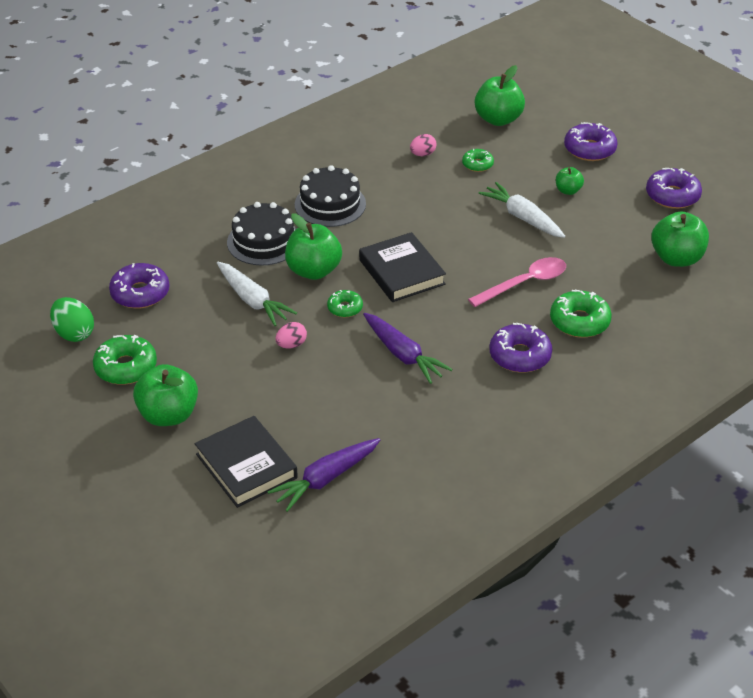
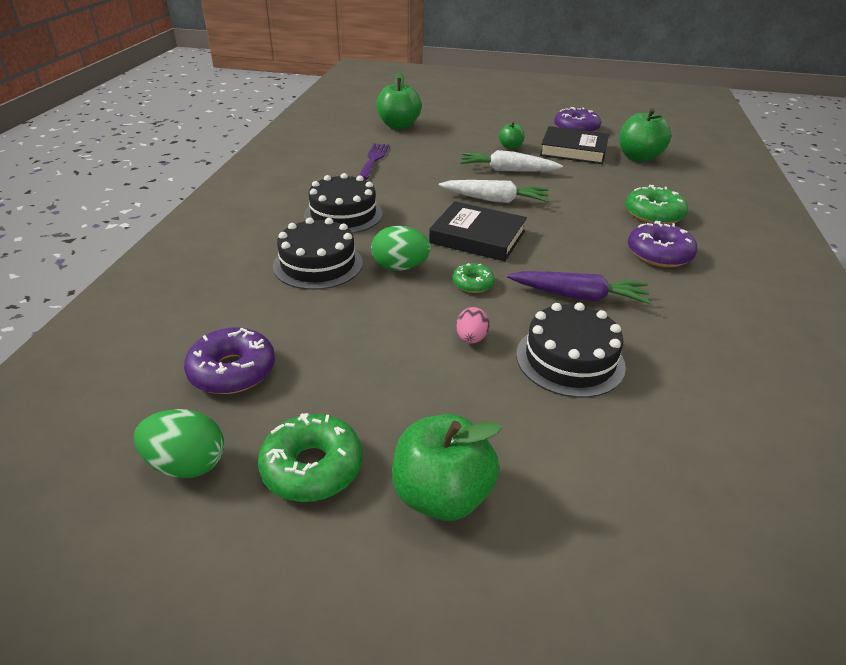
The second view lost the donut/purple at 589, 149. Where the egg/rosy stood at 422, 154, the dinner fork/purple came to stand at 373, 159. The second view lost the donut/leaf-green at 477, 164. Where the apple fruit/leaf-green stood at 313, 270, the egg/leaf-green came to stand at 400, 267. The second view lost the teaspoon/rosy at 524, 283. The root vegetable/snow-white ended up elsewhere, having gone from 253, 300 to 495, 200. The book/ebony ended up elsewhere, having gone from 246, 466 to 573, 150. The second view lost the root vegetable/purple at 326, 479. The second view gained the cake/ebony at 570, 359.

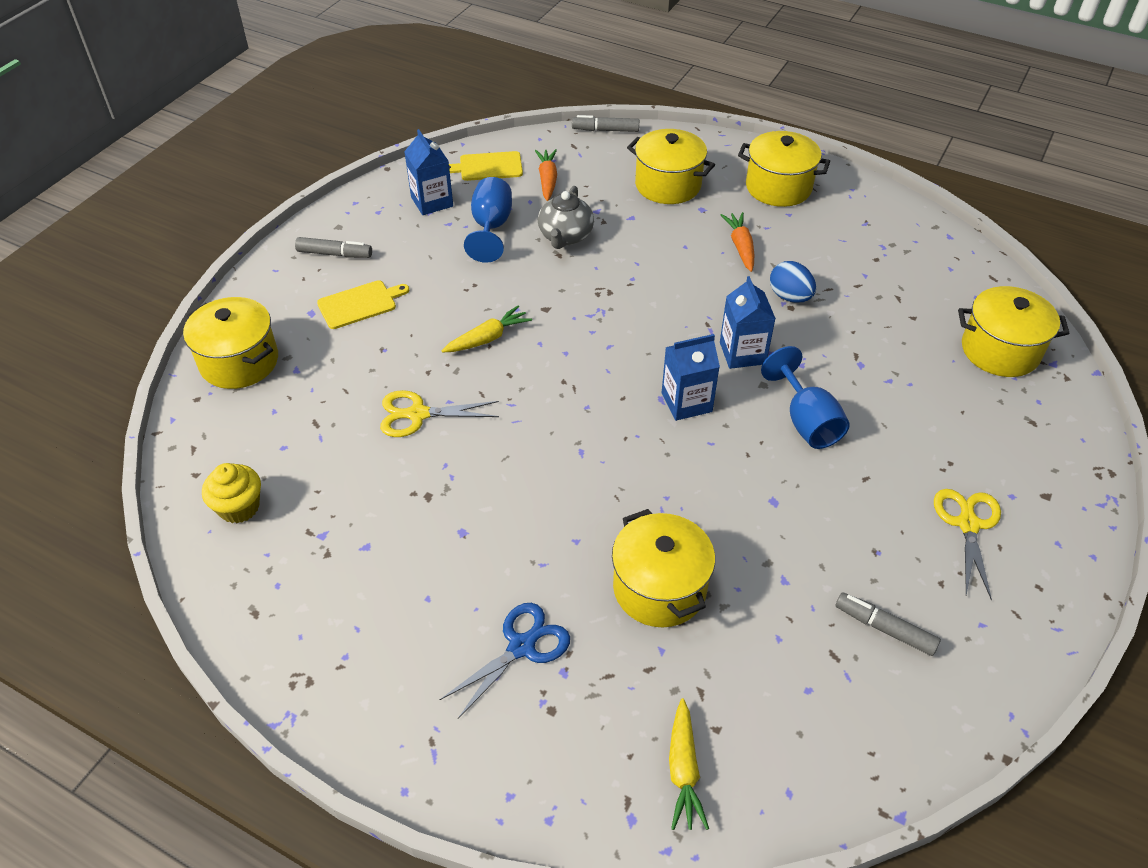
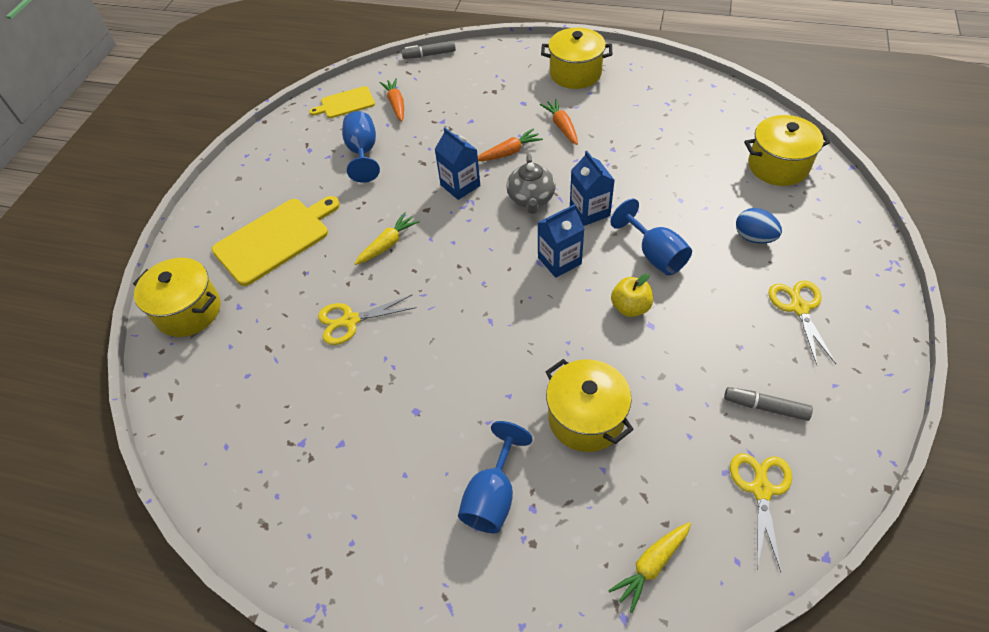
The carton/royal blue ended up elsewhere, having gone from 432, 202 to 460, 185. The second view lost the cooking pot/bright yellow at 668, 185. The china teapot/grey ended up elsewhere, having gone from 565, 236 to 531, 199. The second view lost the felt pen/grey at 334, 254. The egg/royal blue ended up elsewhere, having gone from 790, 297 to 754, 237. The size of the chopping board/bright yellow at 360, 304 changed by a factor of 1.76. The second view lost the cupcake/bright yellow at 239, 507. Where the pair of scissors/royal blue stood at 521, 647, the chalice/royal blue came to stand at 492, 496. The root vegetable/bright yellow at 683, 770 ended up facing another way, 60 degrees clockwise from before. The second view gained the root vegetable/orange at 509, 152. The second view gained the apple fruit/bright yellow at 630, 307. The second view gained the pair of scissors/bright yellow at 761, 490.

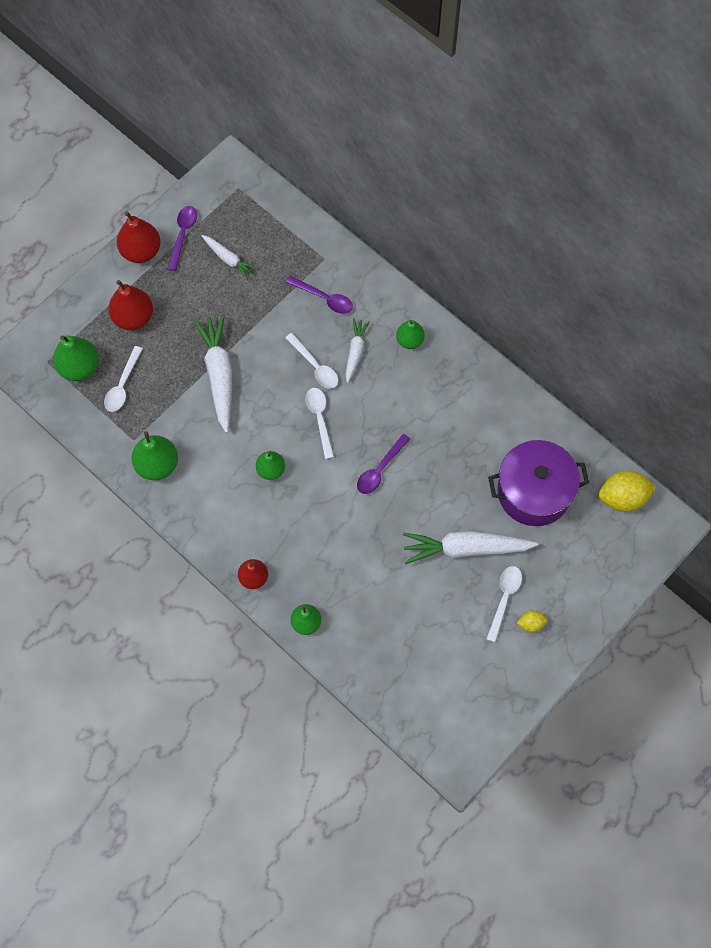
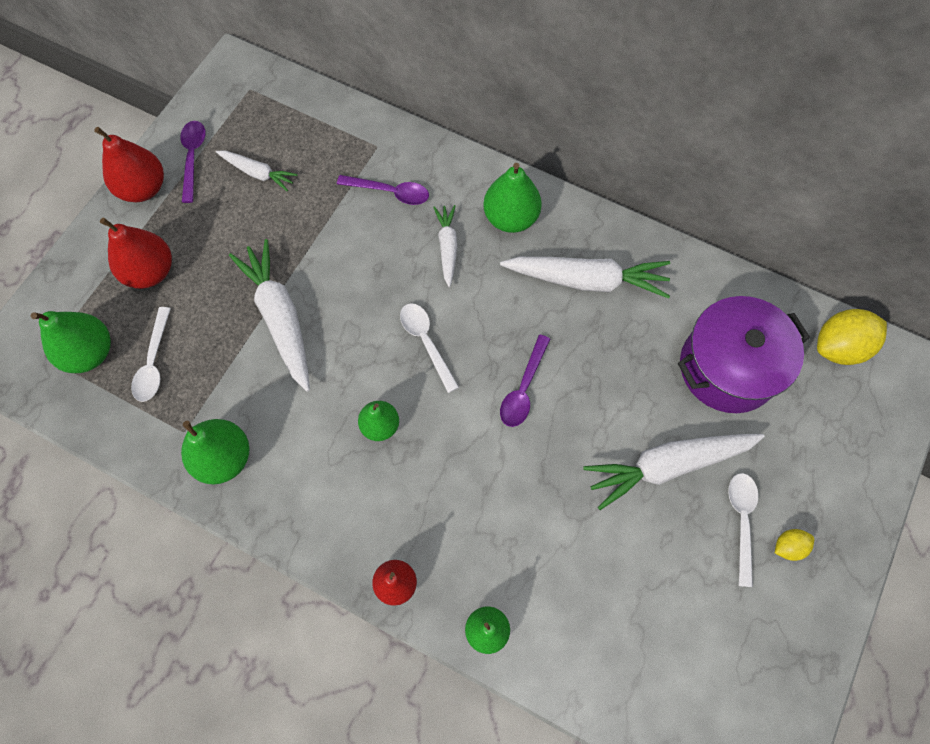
The size of the toy pear/leaf-green at 409, 340 changed by a factor of 1.55. The second view lost the teaspoon/snow-white at 315, 366. The second view gained the root vegetable/snow-white at 587, 280.

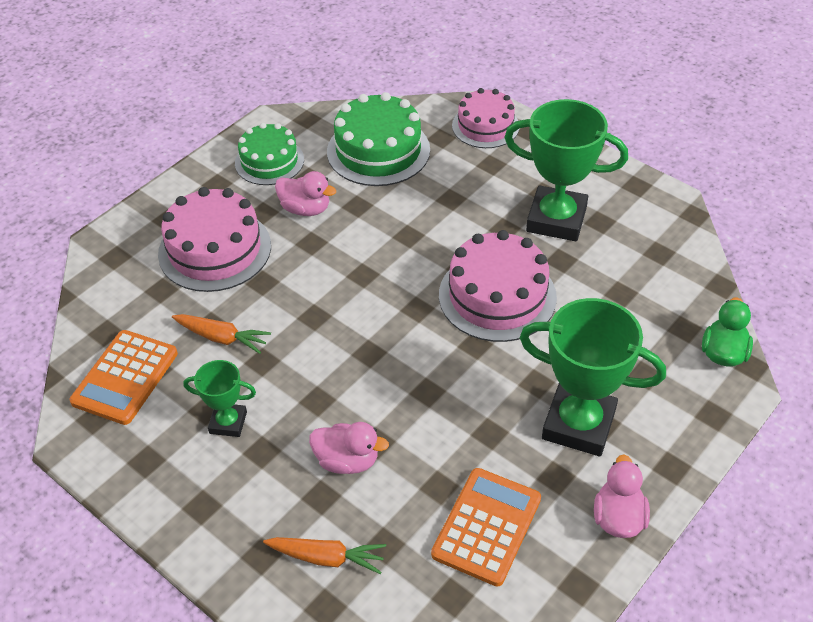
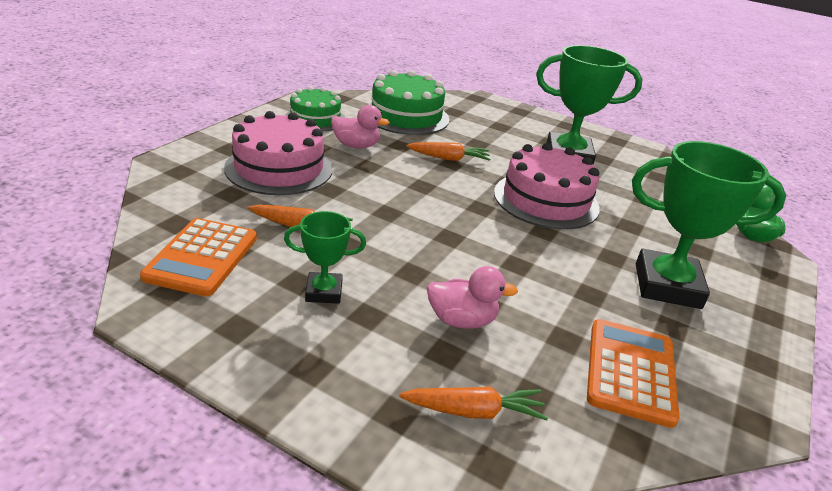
The second view lost the cake/rosy at 485, 126. The second view lost the rubber duck/rosy at 618, 518. The second view gained the root vegetable/orange at 449, 158.

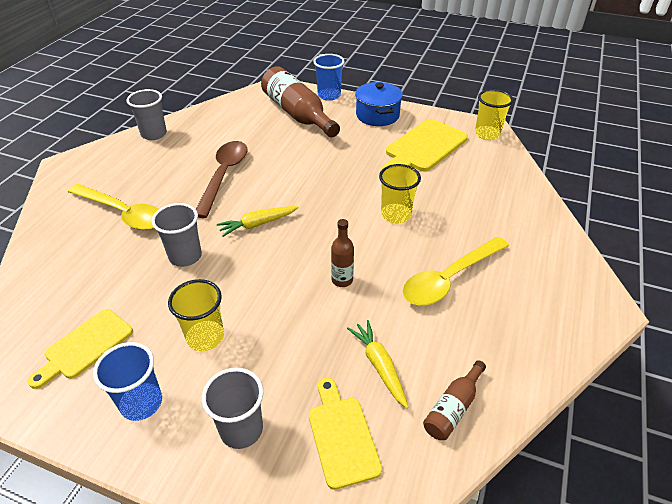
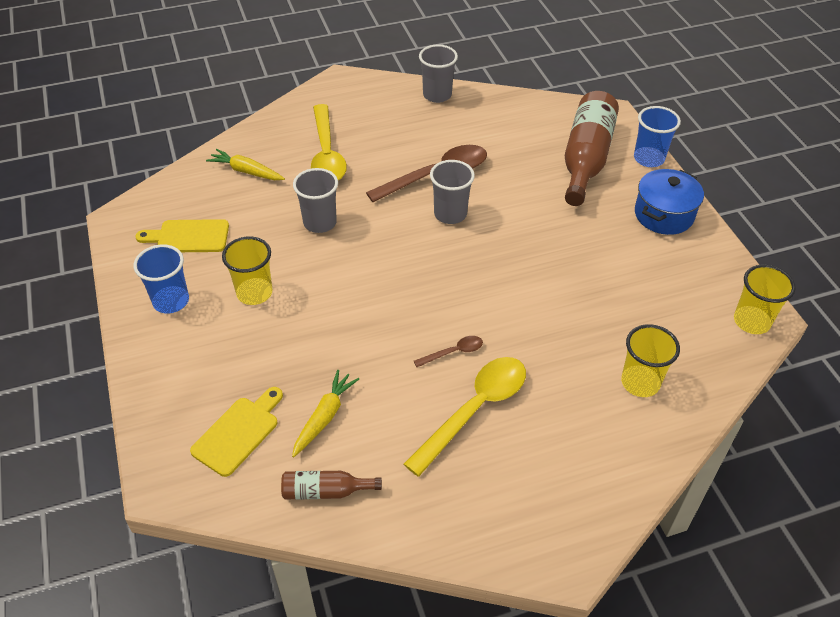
The second view lost the chopping board/bright yellow at 423, 148. The tumbler/bright yellow ended up elsewhere, having gone from 396, 215 to 640, 382. The root vegetable/bright yellow ended up elsewhere, having gone from 257, 224 to 246, 171. The second view lost the bottle/dark brown at 342, 280. The teaspoon/bright yellow at 449, 278 ended up facing another way, 120 degrees clockwise from before. The tumbler/grey ended up elsewhere, having gone from 241, 429 to 450, 214. The second view gained the teaspoon/dark brown at 453, 352.

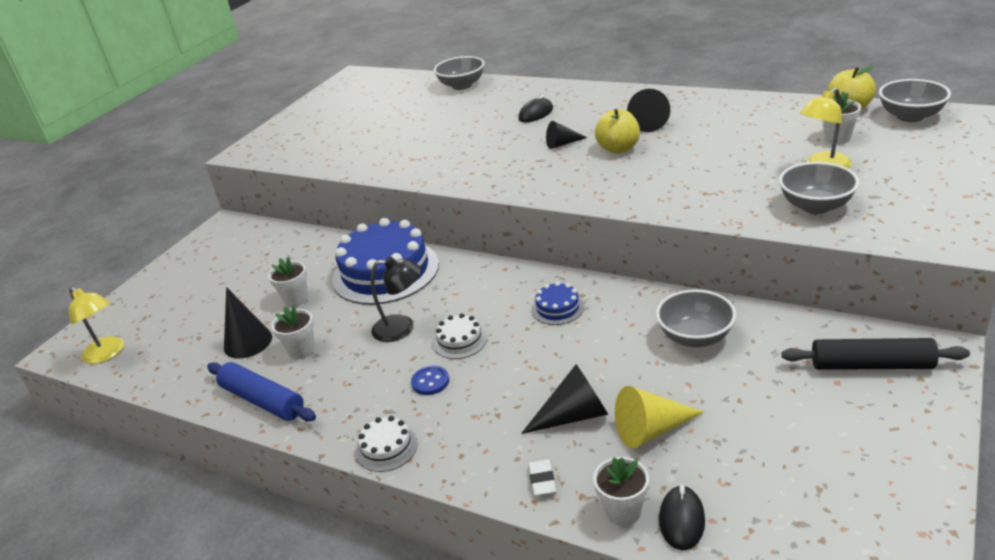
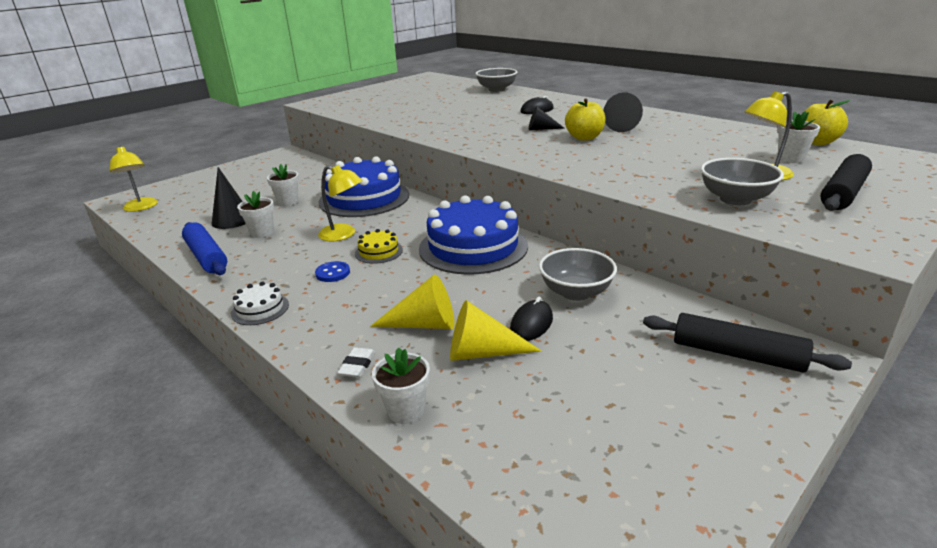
The second view lost the serving bowl/grey at 910, 116. What was the lamp/ebony at 402, 328 turned into the lamp/bright yellow at 343, 234. The size of the cake/royal blue at 557, 308 changed by a factor of 2.28. What was the cake/snow-white at 460, 341 turned into the cake/bright yellow at 378, 252. What was the cone shape/ebony at 574, 416 turned into the cone shape/bright yellow at 424, 324. The mouse/ebony ended up elsewhere, having gone from 682, 520 to 531, 324. The second view gained the pastry roller/ebony at 843, 193.

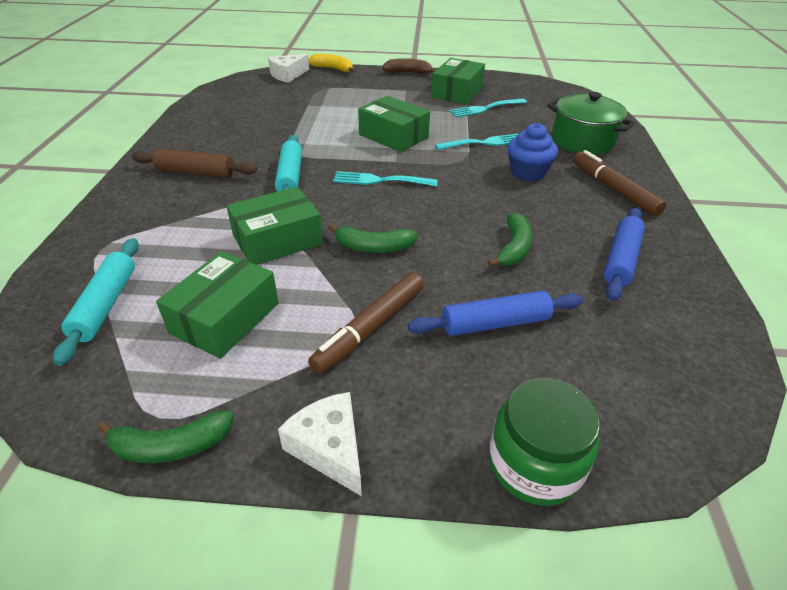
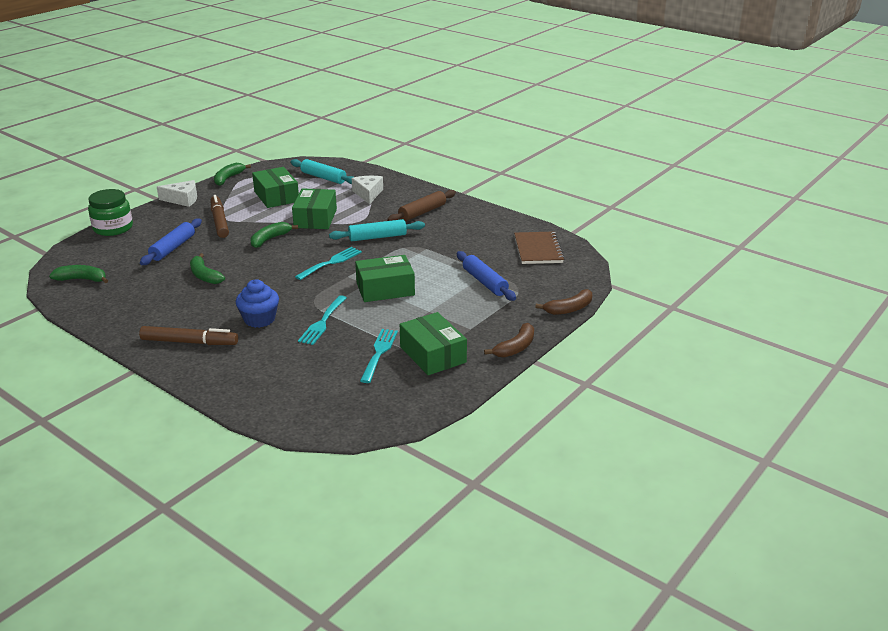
The cheese wedge/snow-white ended up elsewhere, having gone from 288, 75 to 368, 194. What was the banana/bright yellow at 333, 69 turned into the banana/dark brown at 569, 309. The second view lost the cooking pot/leaf-green at 582, 141. The pastry roller/turquoise at 290, 176 ended up facing another way, 45 degrees counterclockwise from before. The pastry roller/royal blue ended up elsewhere, having gone from 620, 260 to 485, 282. The second view gained the exercise book/dark brown at 538, 249. The second view gained the banana/leaf-green at 82, 279.

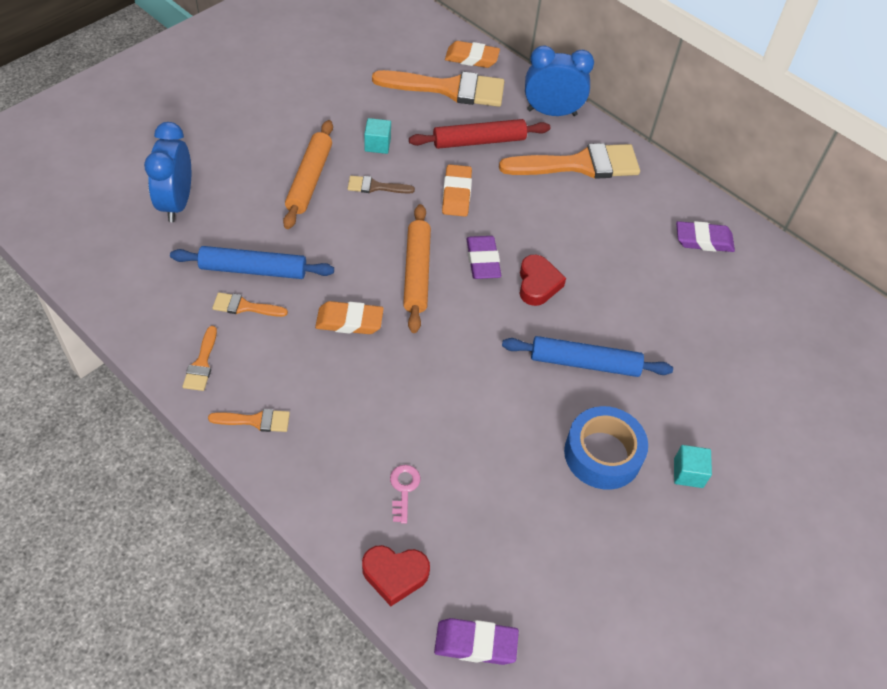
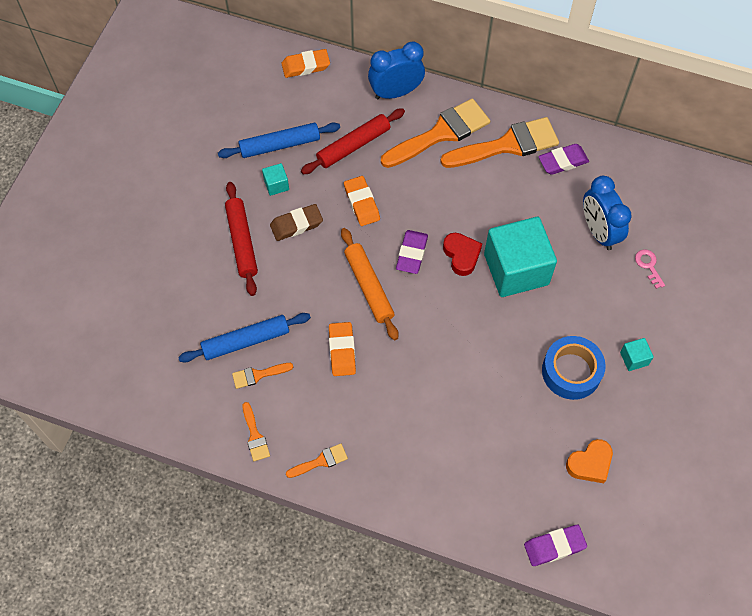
The paintbrush/orange ended up elsewhere, having gone from 448, 89 to 507, 145. What was the pastry roller/orange at 309, 180 turned into the pastry roller/crimson at 242, 242. The bedside clock/royal blue ended up elsewhere, having gone from 177, 203 to 598, 232. Where the paintbrush/dark brown stood at 375, 187, the eraser/dark brown came to stand at 296, 224. The eraser/purple at 483, 261 ended up facing another way, 45 degrees clockwise from before. The eraser/orange at 349, 321 ended up facing another way, 75 degrees counterclockwise from before. The pastry roller/royal blue ended up elsewhere, having gone from 585, 363 to 280, 145. The latchkey/rosy ended up elsewhere, having gone from 403, 489 to 648, 266. The second view lost the heart shape/crimson at 395, 575. The second view gained the solid cube/turquoise at 516, 269. The second view gained the heart shape/orange at 590, 463.

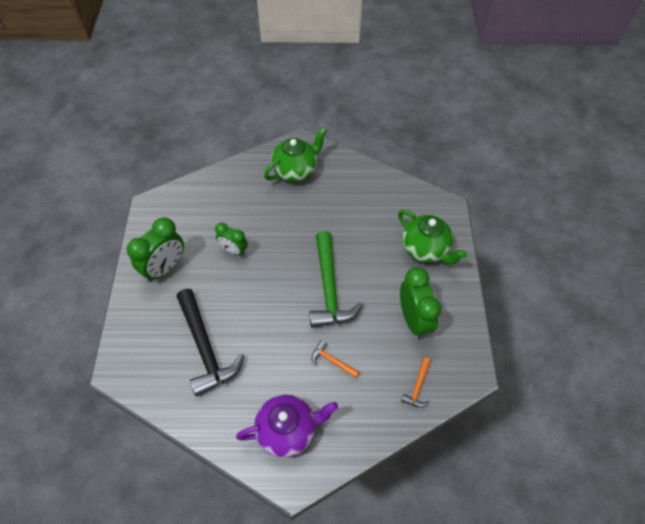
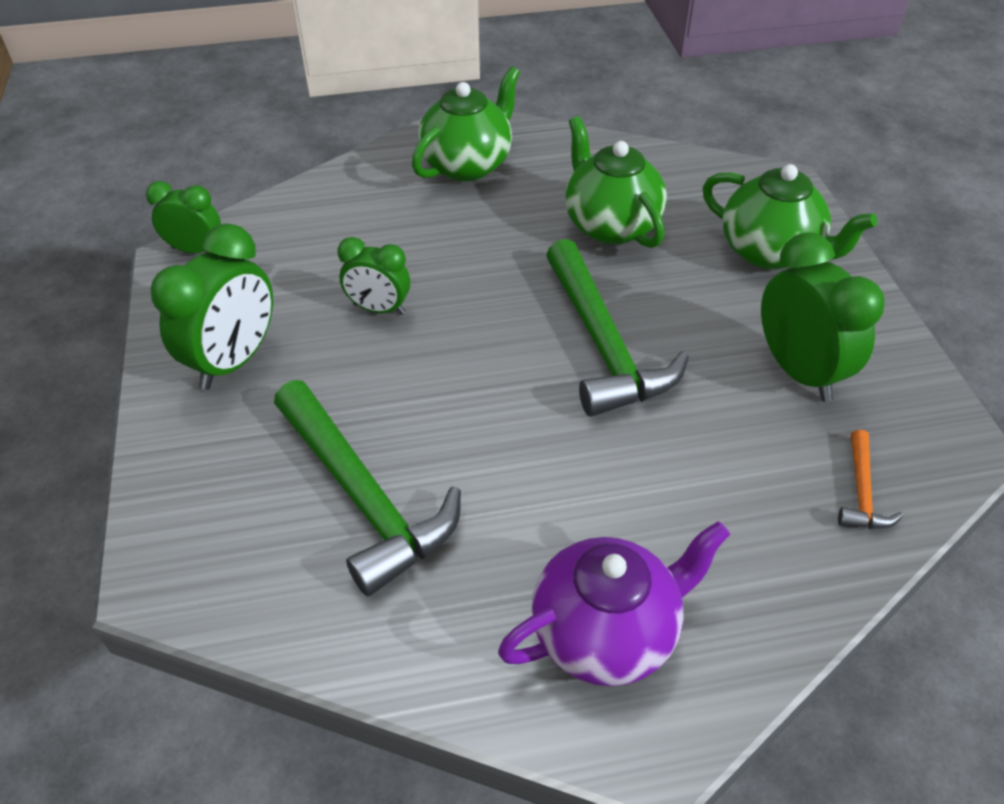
What was the claw hammer/ebony at 205, 348 turned into the claw hammer/leaf-green at 364, 497. The second view lost the claw hammer/orange at 332, 361. The second view gained the china teapot/leaf-green at 610, 225. The second view gained the bedside clock/leaf-green at 196, 250.

